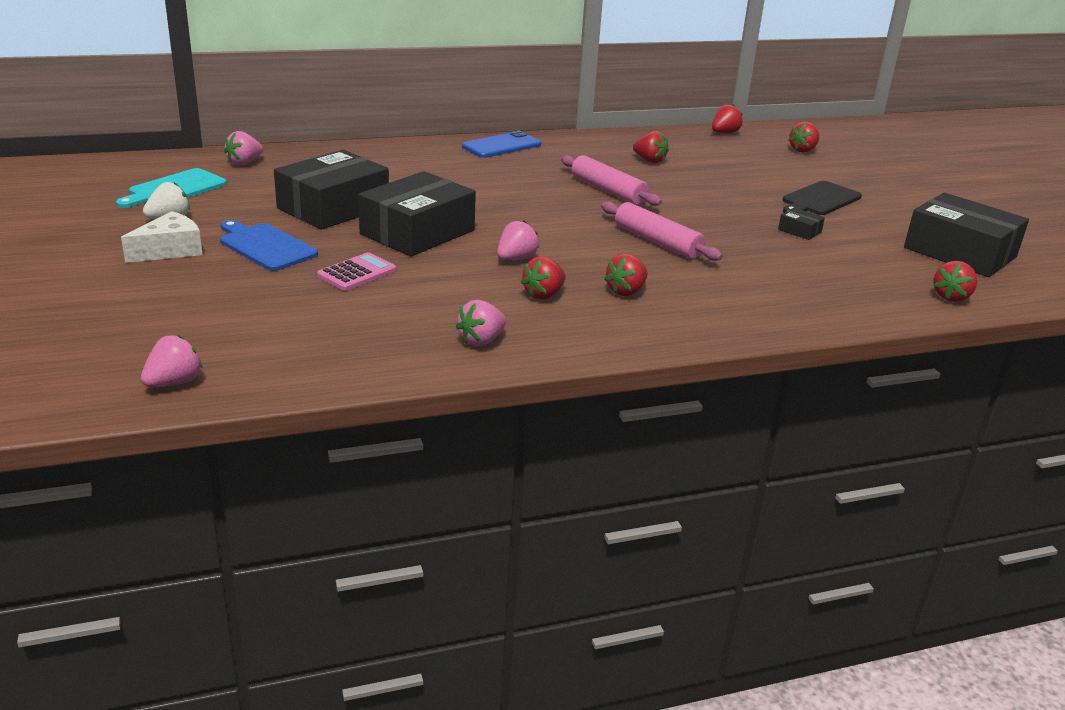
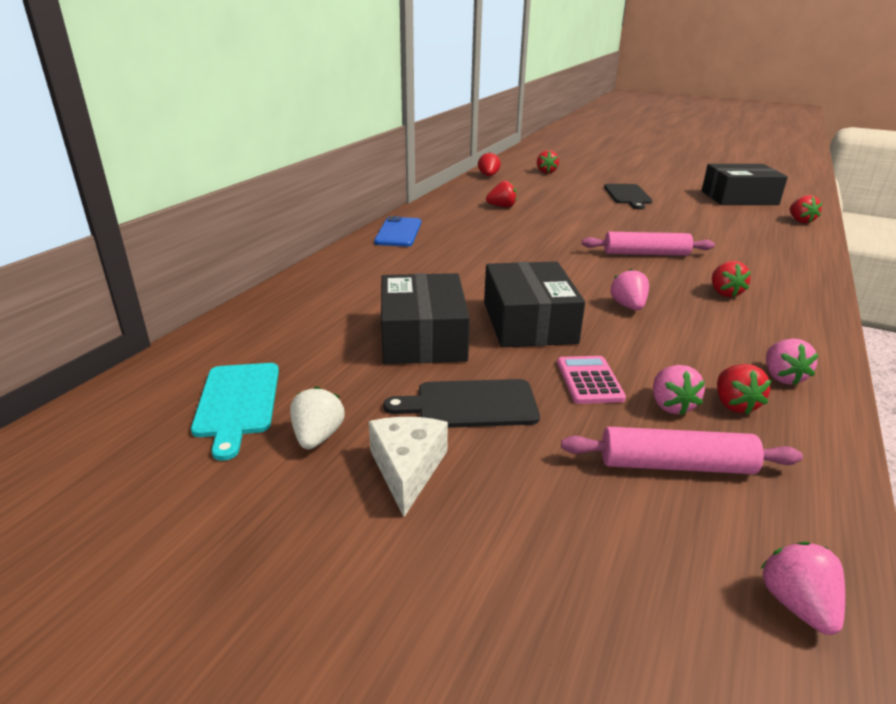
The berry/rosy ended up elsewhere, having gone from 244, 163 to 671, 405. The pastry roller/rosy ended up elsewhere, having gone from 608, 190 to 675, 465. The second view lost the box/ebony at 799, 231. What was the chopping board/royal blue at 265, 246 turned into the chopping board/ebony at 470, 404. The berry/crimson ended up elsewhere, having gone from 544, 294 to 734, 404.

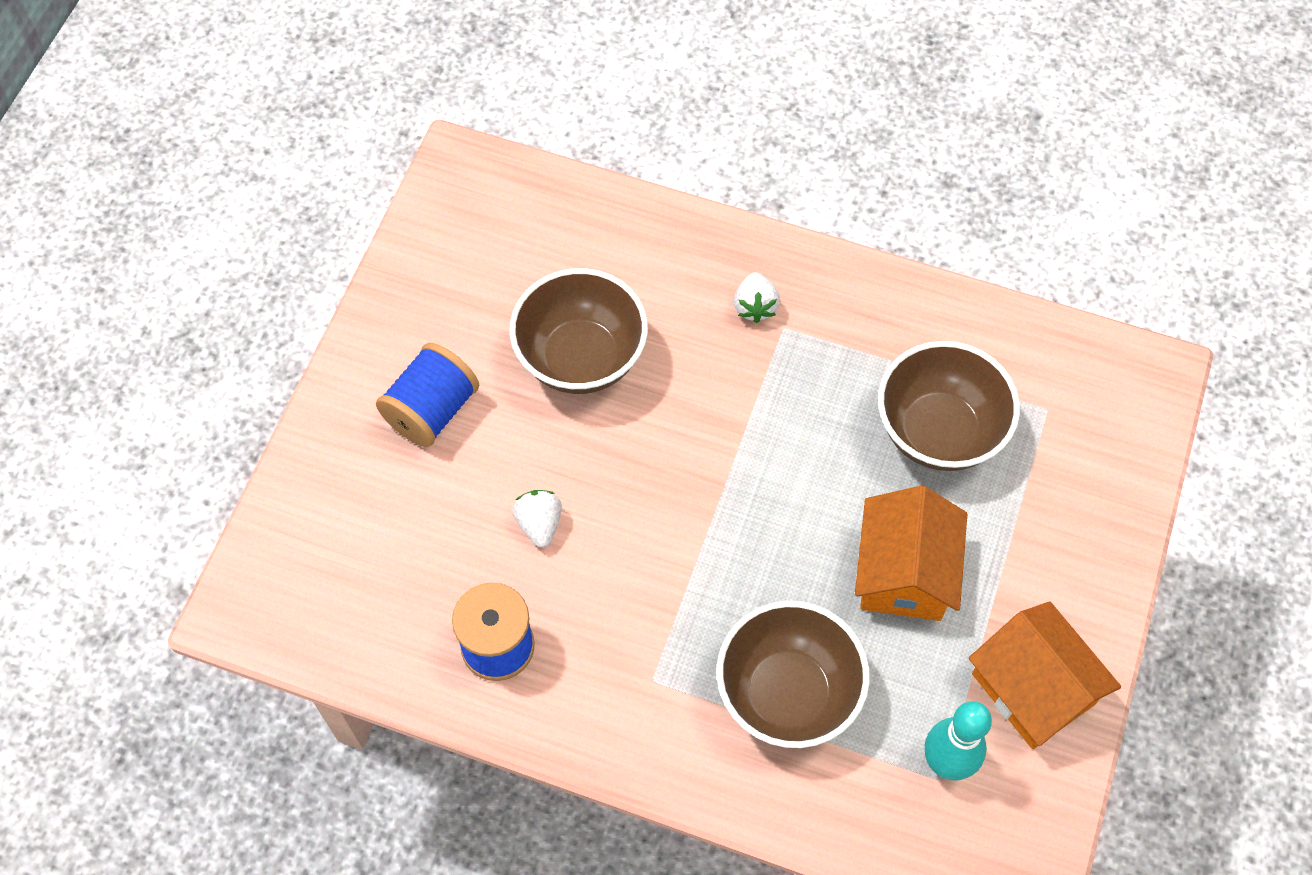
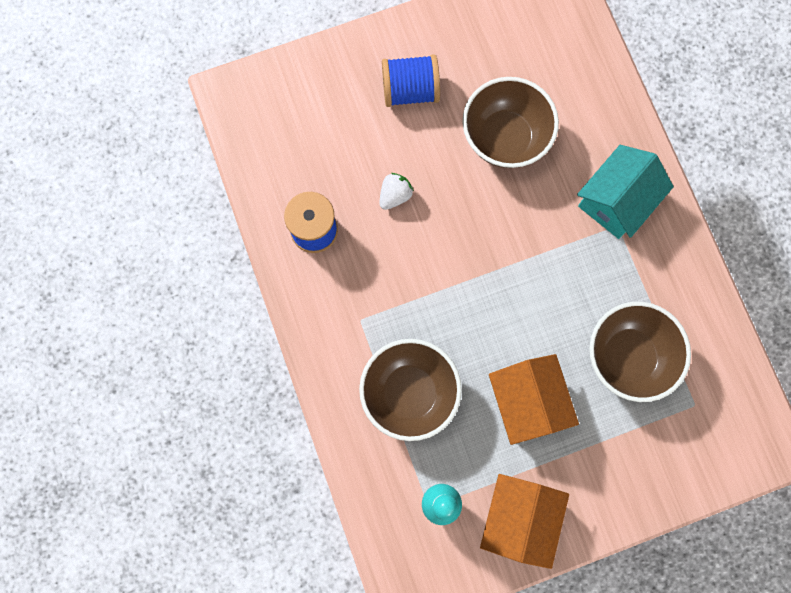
Where the berry/snow-white stood at 755, 306, the house/turquoise came to stand at 616, 201. The house/orange at 904, 572 ended up facing another way, 75 degrees counterclockwise from before.

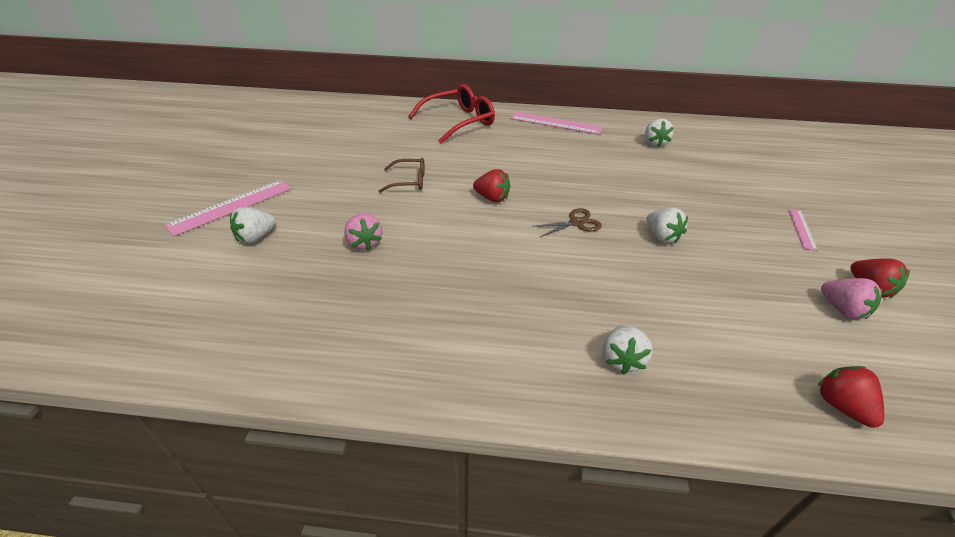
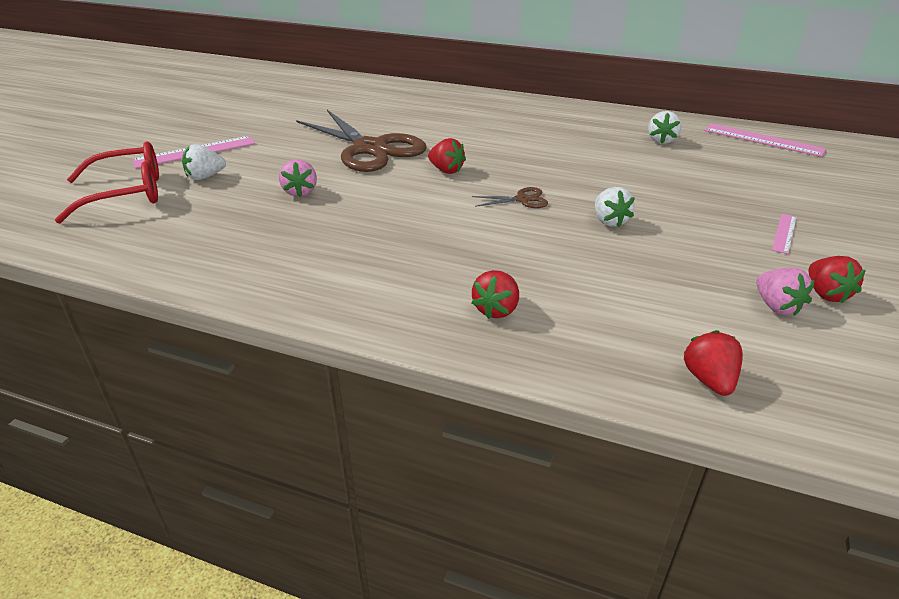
The eyeglasses/crimson ended up elsewhere, having gone from 458, 122 to 126, 193. The measuring stick/rosy ended up elsewhere, having gone from 555, 123 to 763, 140. Where the eyeglasses/dark brown stood at 409, 181, the pair of scissors/dark brown came to stand at 370, 149. What was the berry/snow-white at 621, 359 turned into the berry/crimson at 496, 309.

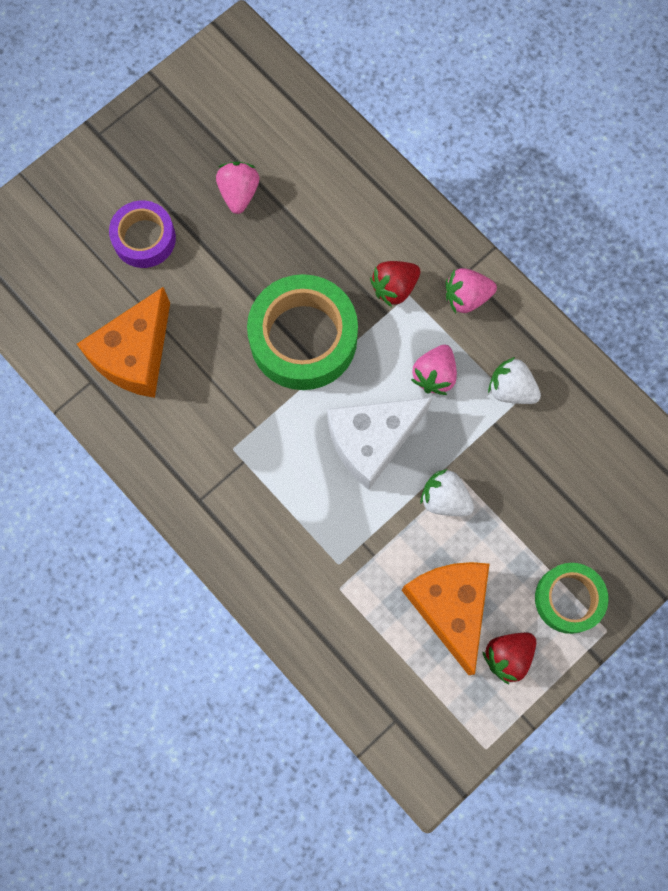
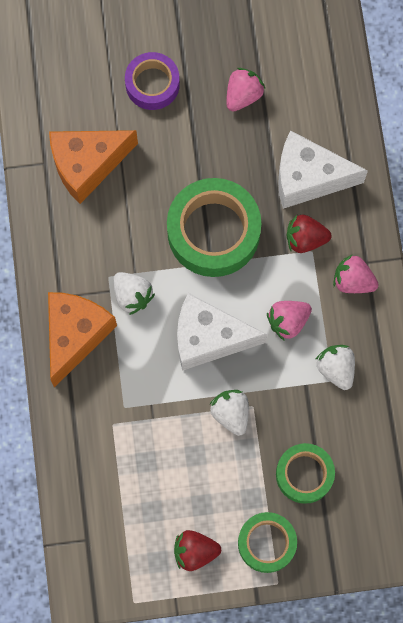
The cheese wedge/orange ended up elsewhere, having gone from 449, 607 to 75, 335. The second view gained the cheese wedge/snow-white at 308, 178. The second view gained the berry/snow-white at 132, 295. The second view gained the sticky tape/leaf-green at 304, 474.

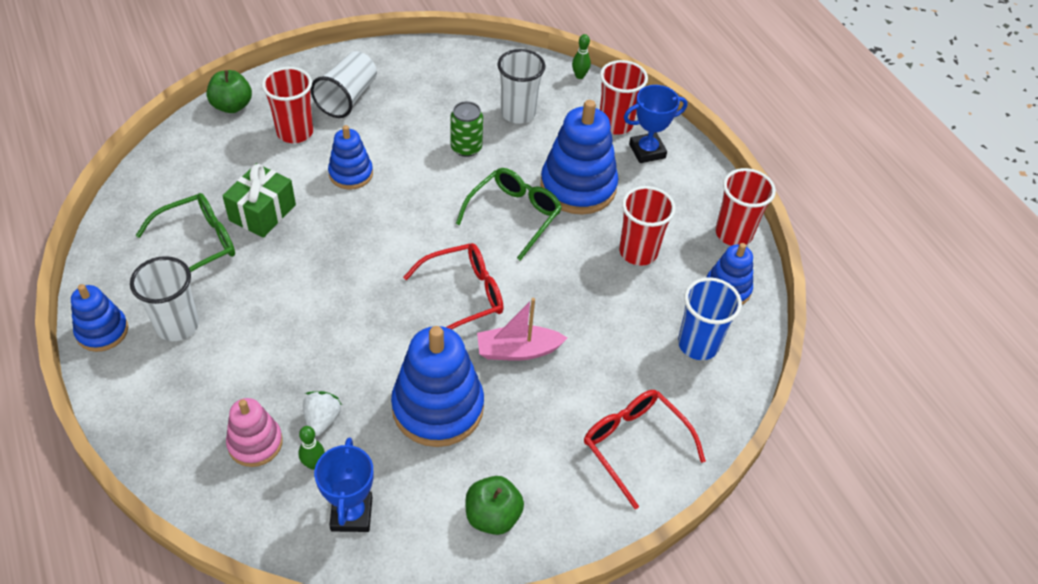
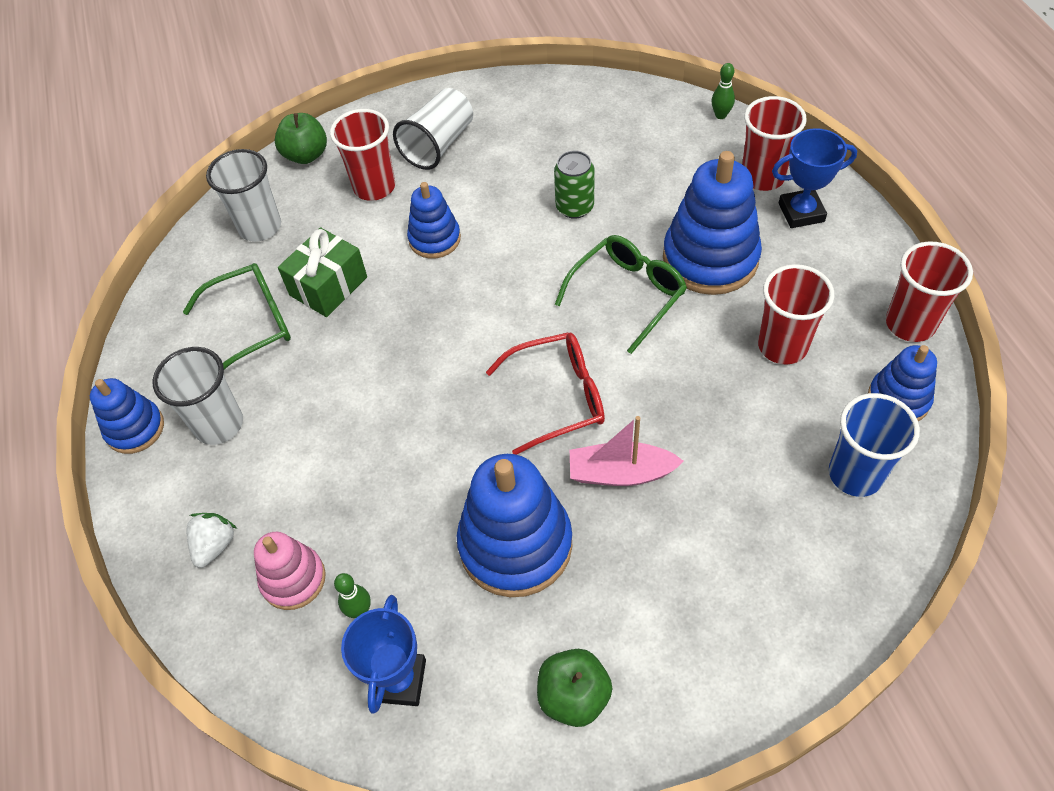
The tumbler/snow-white ended up elsewhere, having gone from 518, 113 to 260, 227. The second view lost the eyeglasses/crimson at 635, 446. The berry/snow-white ended up elsewhere, having gone from 322, 420 to 215, 545.

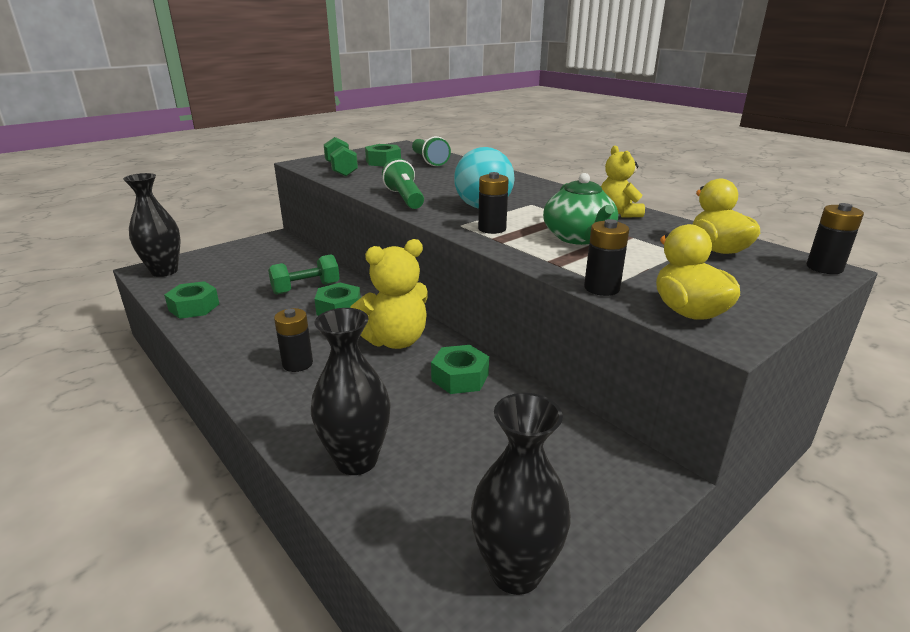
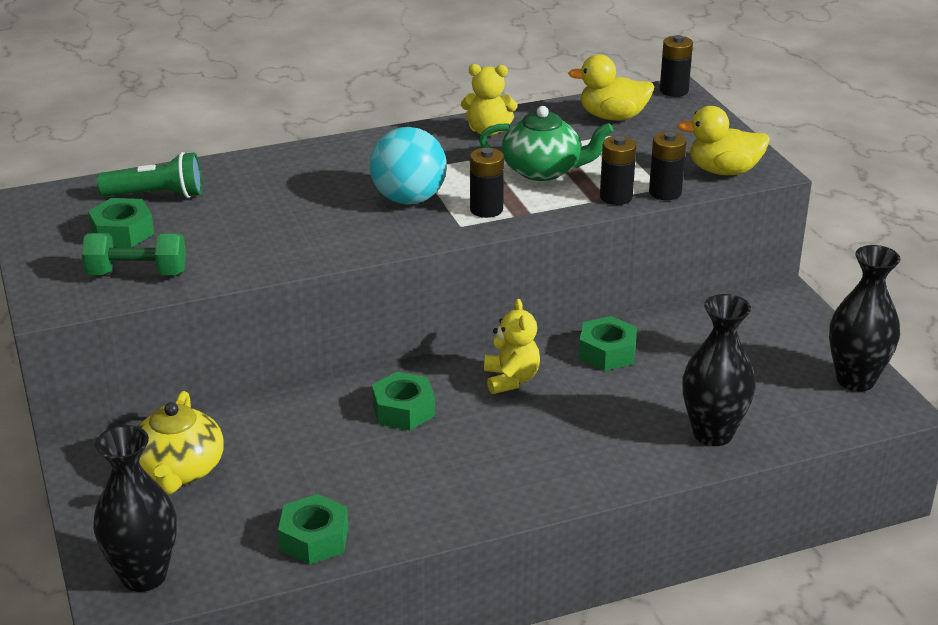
The second view lost the pocket torch/leaf-green at 405, 198. The size of the teddy/bright yellow at 395, 340 changed by a factor of 0.65. The second view lost the free weight/leaf-green at 306, 288. The power cell/ebony ended up elsewhere, having gone from 297, 364 to 616, 197. The second view gained the china teapot/bright yellow at 179, 471.

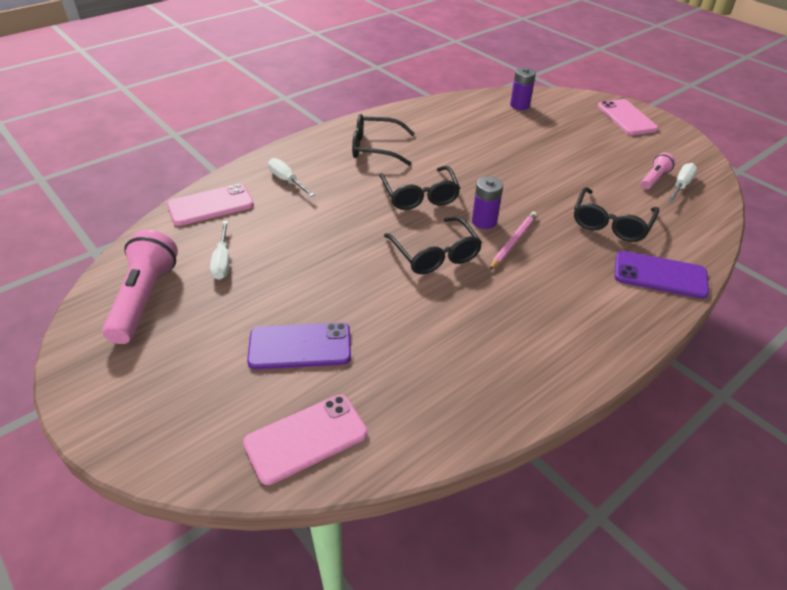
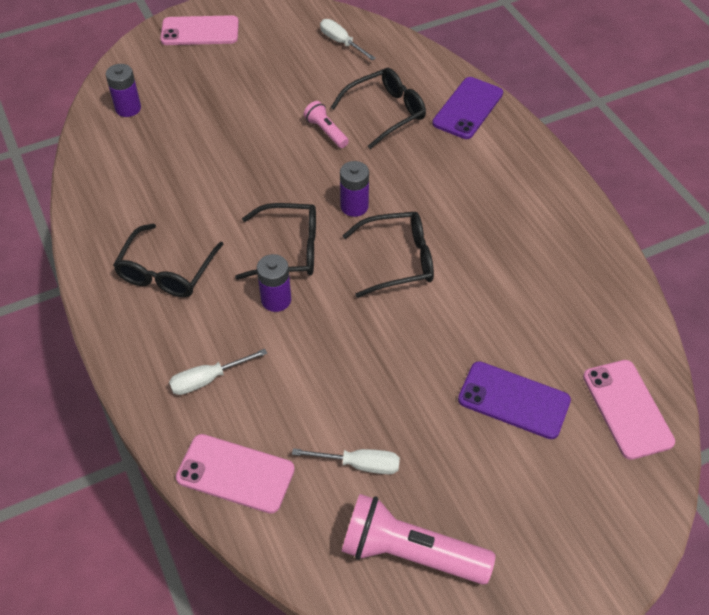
The pocket torch/rosy ended up elsewhere, having gone from 654, 179 to 326, 131. The smartphone/rosy at 210, 205 ended up facing another way, 60 degrees counterclockwise from before. The eyeglasses/ebony at 611, 223 ended up facing another way, 75 degrees counterclockwise from before. The second view lost the pencil/rosy at 513, 241. The smartphone/purple at 300, 346 ended up facing another way, 75 degrees counterclockwise from before. The second view gained the power cell/purple at 276, 300.

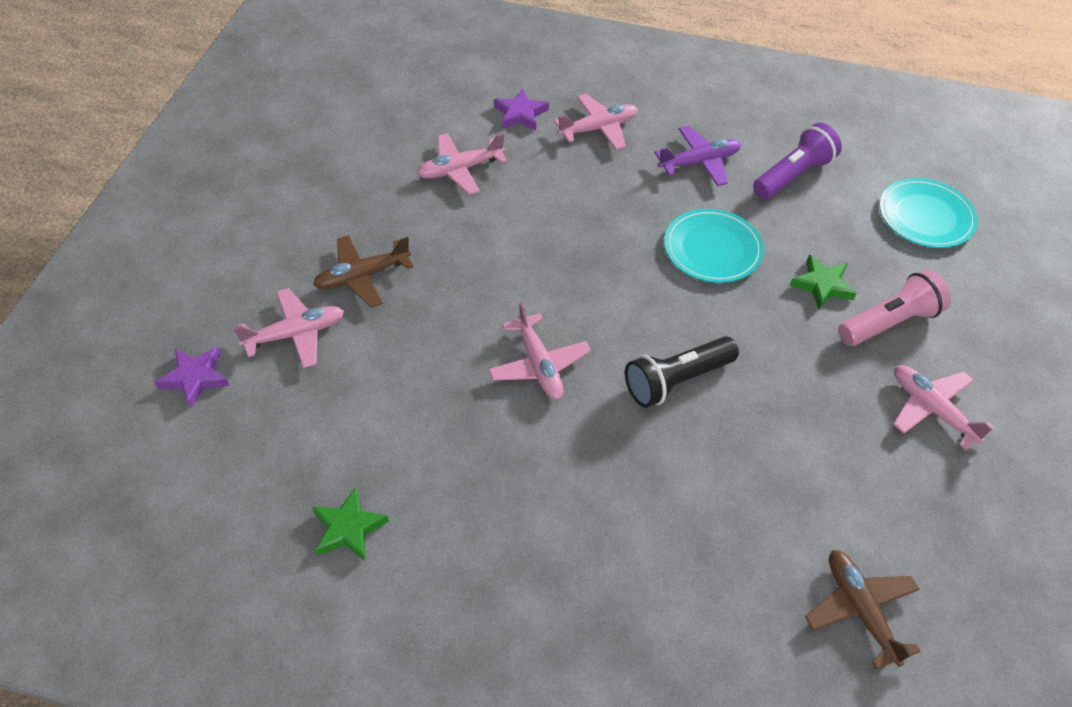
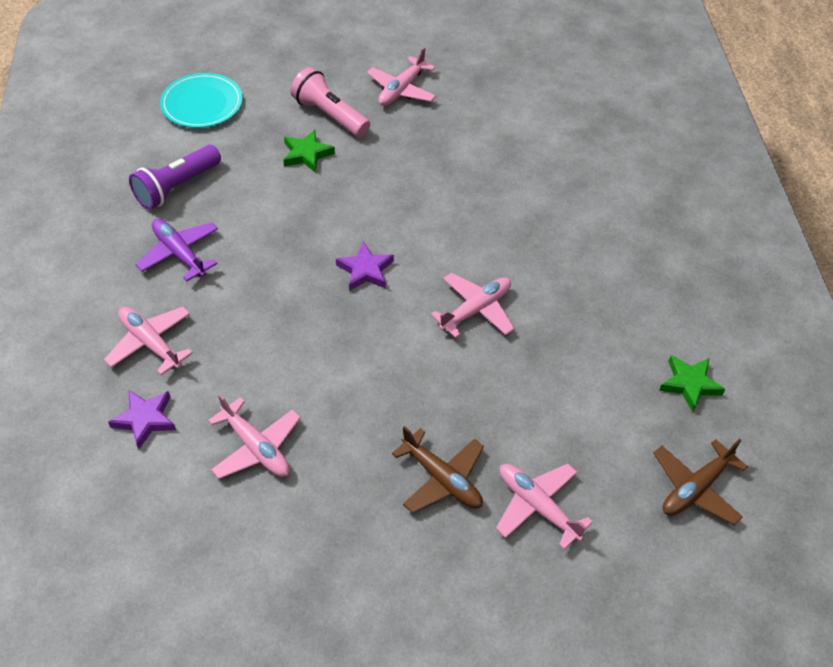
The pocket torch/purple at 793, 175 ended up facing another way, 75 degrees counterclockwise from before. The second view lost the plate/turquoise at 712, 249. The second view lost the pocket torch/ebony at 676, 380. The five-pointed star/purple ended up elsewhere, having gone from 195, 378 to 365, 270. The toy plane/dark brown ended up elsewhere, having gone from 860, 610 to 695, 488.

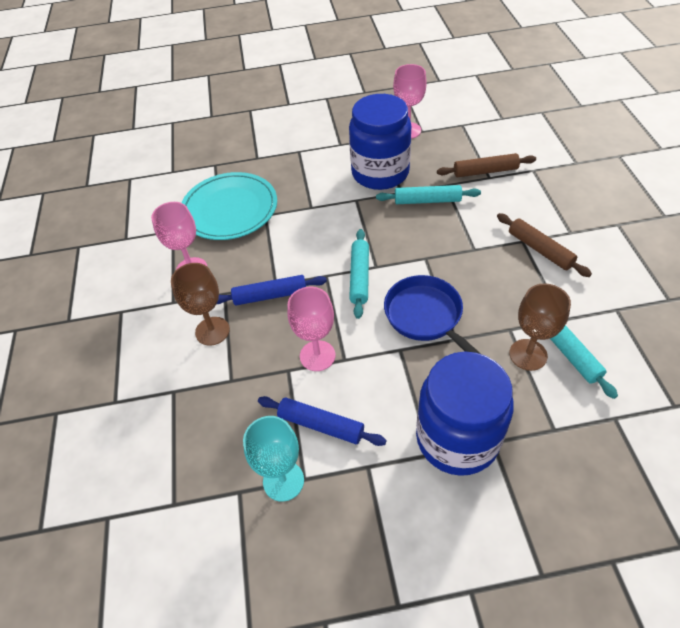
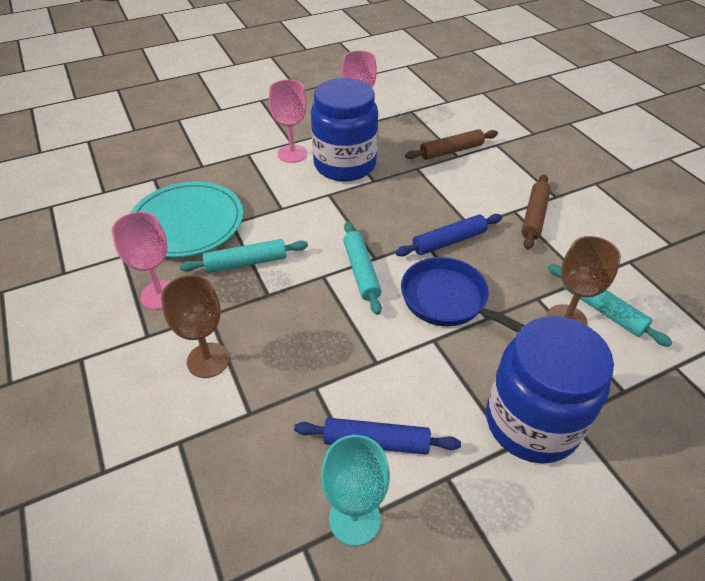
The pastry roller/turquoise ended up elsewhere, having gone from 427, 200 to 246, 262. The pastry roller/dark brown at 540, 249 ended up facing another way, 75 degrees clockwise from before. The pastry roller/royal blue ended up elsewhere, having gone from 270, 295 to 449, 241. The chalice/rosy ended up elsewhere, having gone from 317, 356 to 292, 154.

